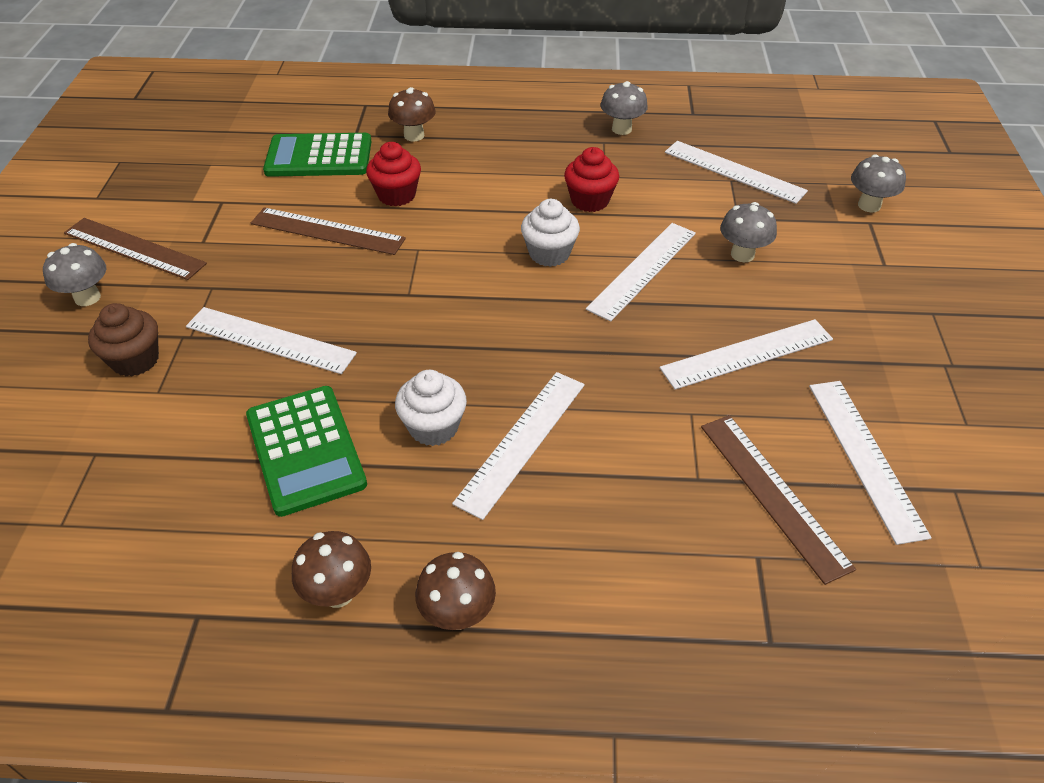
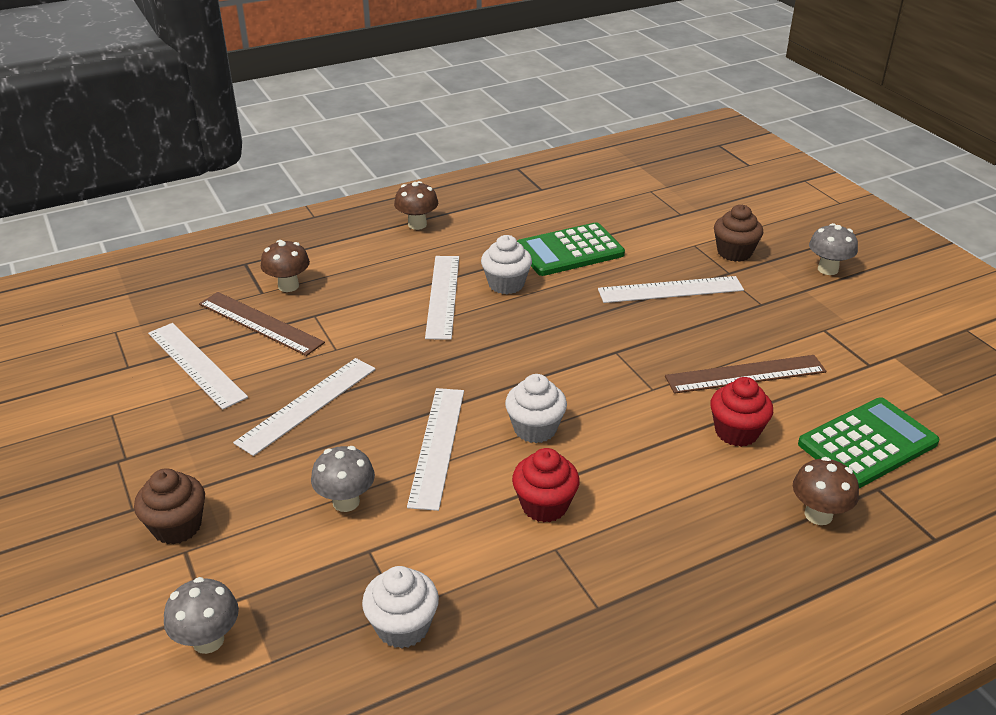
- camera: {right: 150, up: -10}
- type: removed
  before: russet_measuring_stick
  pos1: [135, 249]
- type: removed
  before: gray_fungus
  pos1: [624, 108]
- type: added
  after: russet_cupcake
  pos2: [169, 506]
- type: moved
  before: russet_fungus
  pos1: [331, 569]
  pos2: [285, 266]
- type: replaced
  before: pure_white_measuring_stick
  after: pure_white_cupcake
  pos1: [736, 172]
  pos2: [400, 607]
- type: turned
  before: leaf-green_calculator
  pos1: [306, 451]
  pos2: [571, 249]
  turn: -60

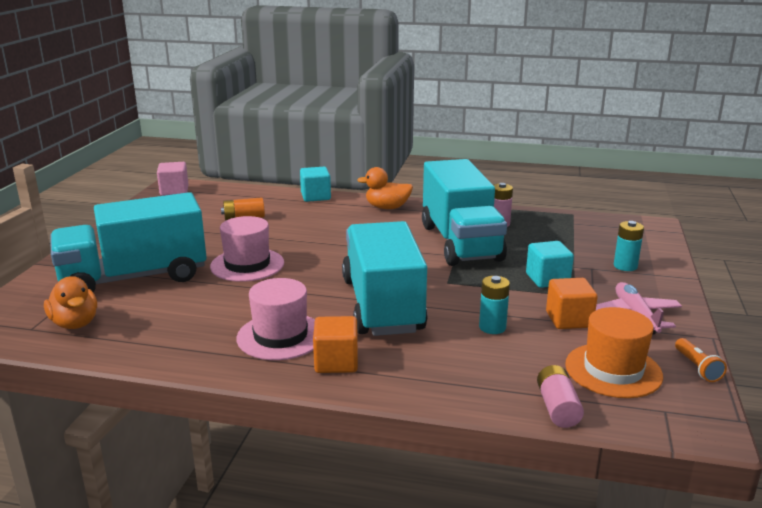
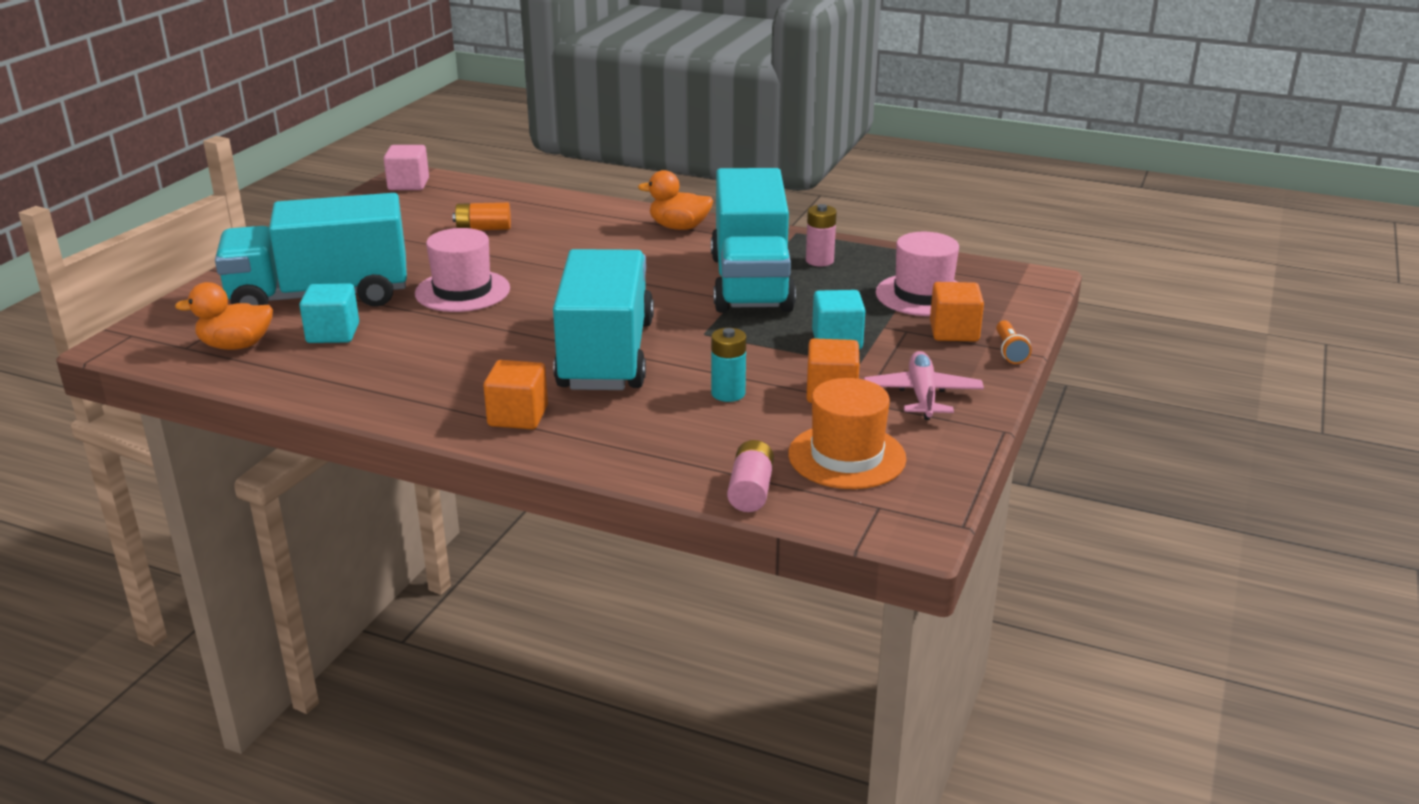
- camera: {right: 10, up: 5}
- type: moved
  before: rosy_hat
  pos1: [275, 319]
  pos2: [917, 274]
- type: moved
  before: aqua_block
  pos1: [315, 184]
  pos2: [329, 313]
- type: moved
  before: orange-coloured_flashlight
  pos1: [701, 360]
  pos2: [1014, 342]
- type: replaced
  before: aqua_battery
  after: orange-coloured_block
  pos1: [629, 246]
  pos2: [957, 311]
- type: turned
  before: orange-coloured_duck
  pos1: [70, 302]
  pos2: [224, 316]
  turn: 105

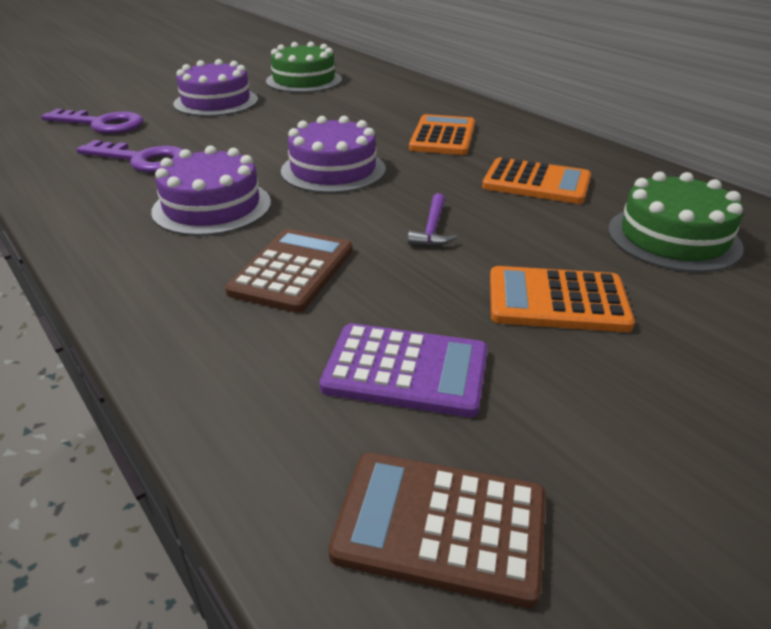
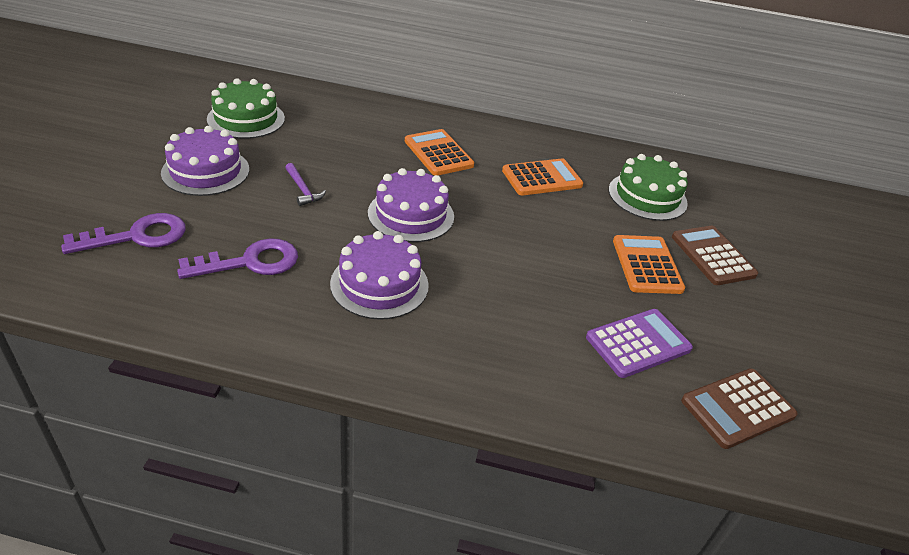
- camera: {right: -45, up: 5}
- type: moved
  before: russet_calculator
  pos1: [289, 271]
  pos2: [715, 255]
- type: moved
  before: purple_claw_hammer
  pos1: [432, 219]
  pos2: [305, 184]
- type: turned
  before: orange-coloured_calculator
  pos1: [562, 299]
  pos2: [649, 264]
  turn: 120

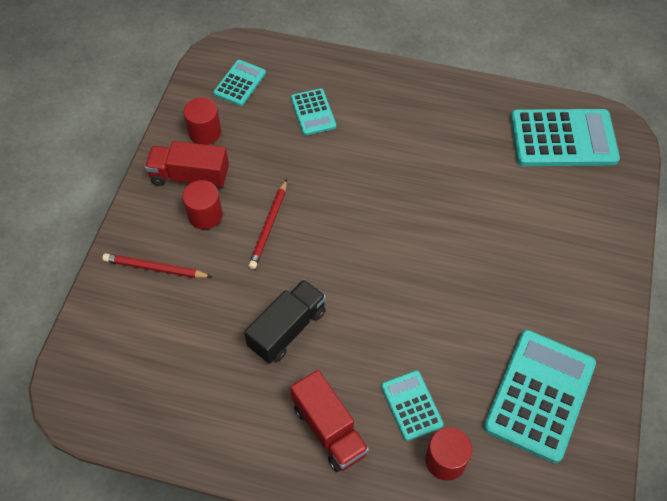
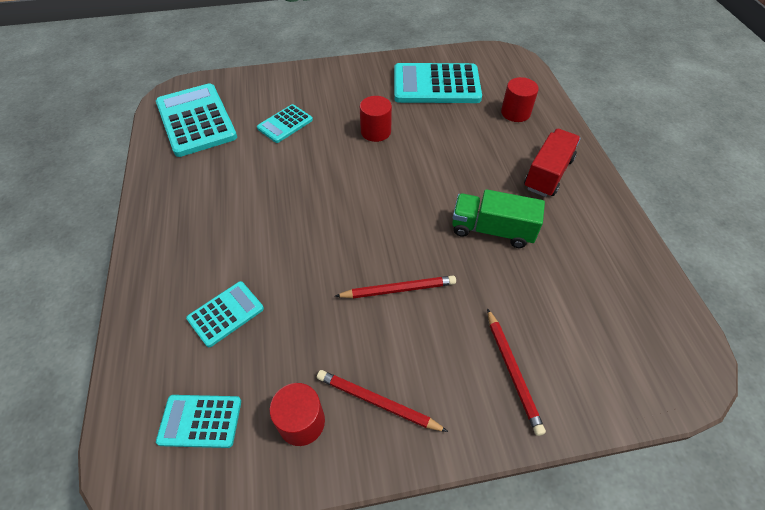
- camera: {right: -115, up: -5}
- type: moved
  before: crimson_solid_cylinder
  pos1: [202, 204]
  pos2: [376, 119]
- type: moved
  before: aqua_calculator
  pos1: [412, 405]
  pos2: [285, 123]
- type: replaced
  before: crimson_lorry
  after: crimson_lead_pencil
  pos1: [187, 165]
  pos2: [382, 401]
- type: recoloured
  before: jet-black_lorry
  after: leaf-green_lorry
  pos1: [285, 321]
  pos2: [498, 218]

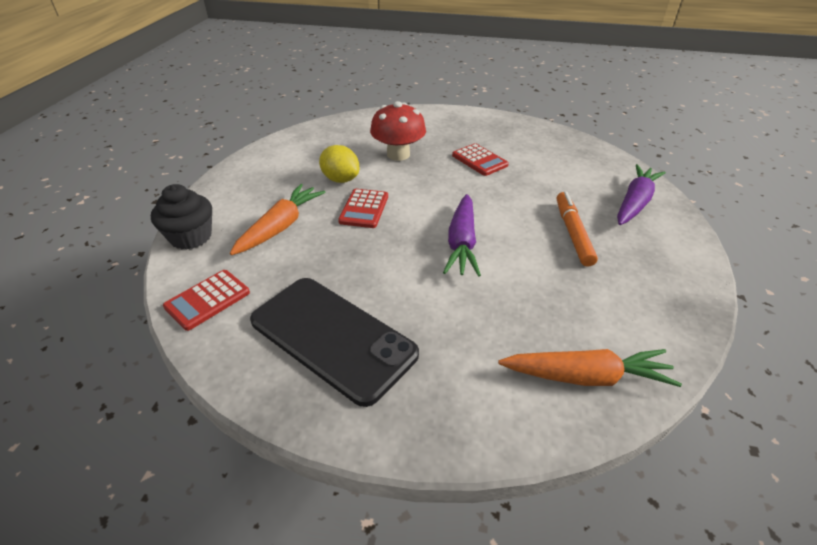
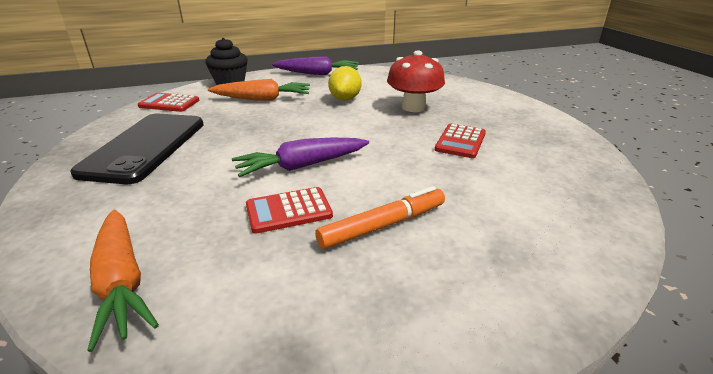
- camera: {right: 60, up: -10}
- type: moved
  before: crimson_calculator
  pos1: [363, 208]
  pos2: [289, 210]
- type: moved
  before: purple_root_vegetable
  pos1: [641, 194]
  pos2: [315, 65]

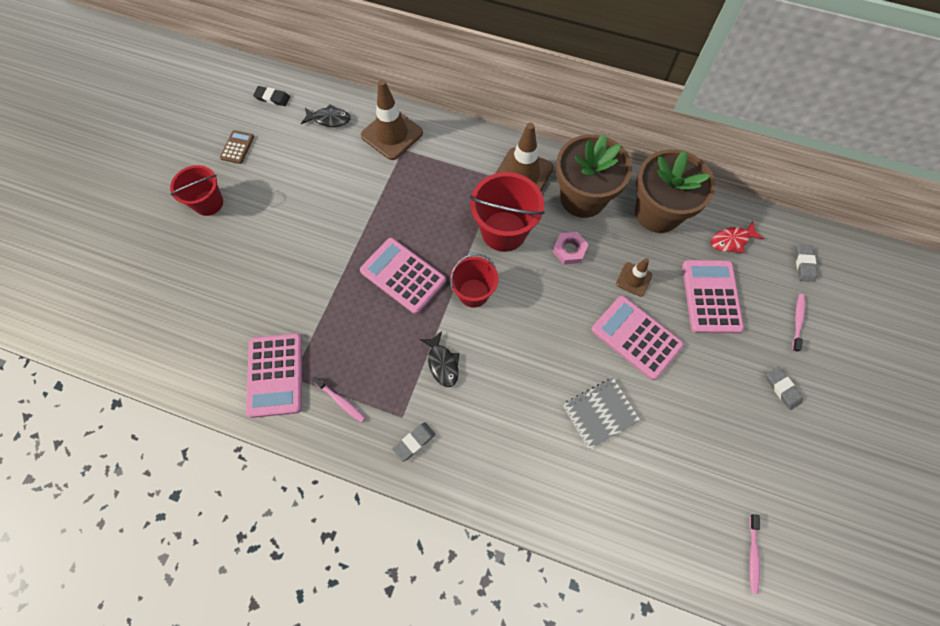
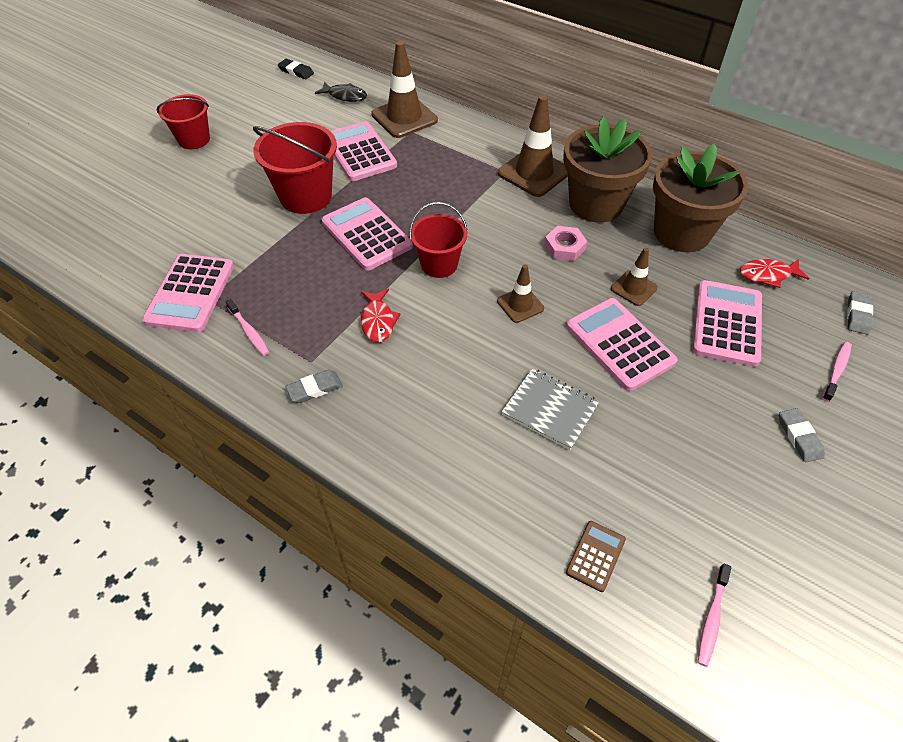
- camera: {right: 15, up: -15}
- type: added
  after: rosy_calculator
  pos2: [364, 151]
- type: added
  after: russet_road_cone
  pos2: [520, 293]
- type: moved
  before: russet_calculator
  pos1: [237, 147]
  pos2: [596, 556]
- type: moved
  before: crimson_bucket
  pos1: [507, 212]
  pos2: [295, 168]
- type: recoloured
  before: jet-black_fish
  after: crimson_fish
  pos1: [439, 359]
  pos2: [381, 315]
- type: turned
  before: gray_exercise_book
  pos1: [602, 413]
  pos2: [550, 409]
  turn: 45

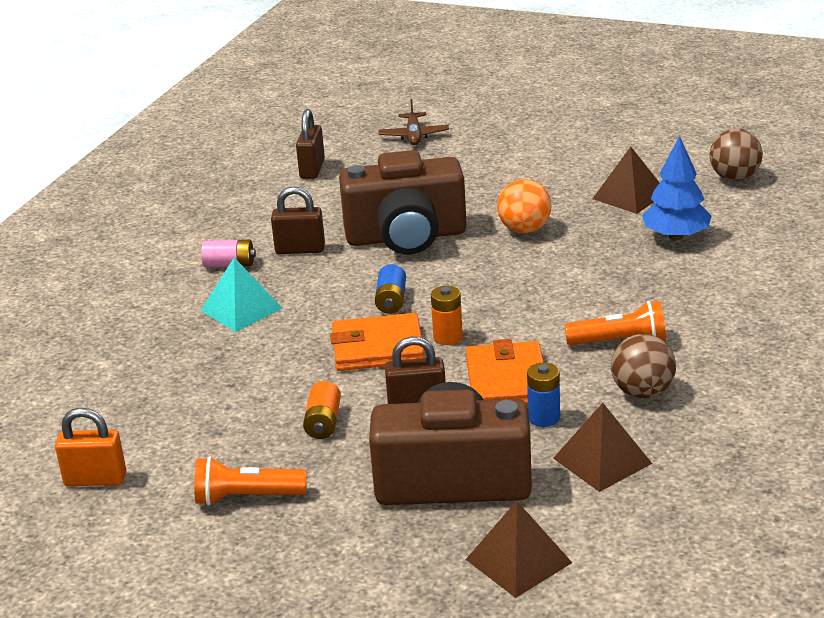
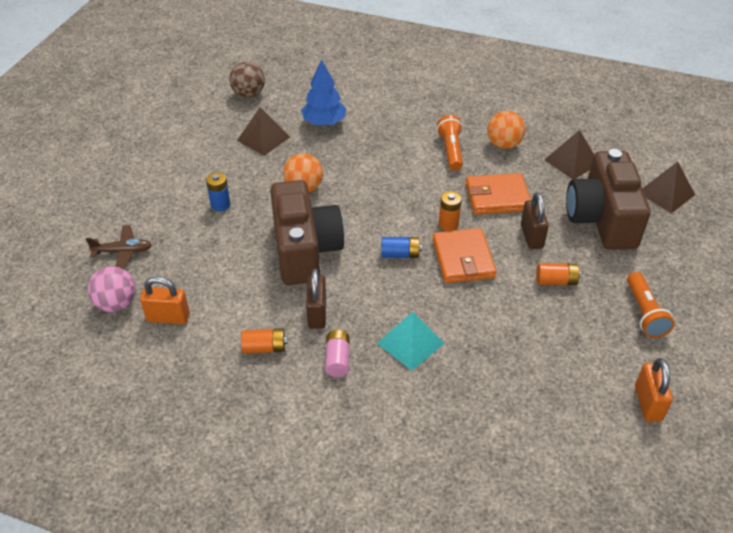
- camera: {right: -95, up: 15}
- type: added
  after: rosy_ball
  pos2: [112, 289]
- type: added
  after: orange-coloured_battery
  pos2: [264, 341]
- type: moved
  before: cobalt_battery
  pos1: [543, 394]
  pos2: [218, 191]
- type: recoloured
  before: russet_lock
  after: orange-coloured_lock
  pos1: [310, 144]
  pos2: [165, 300]
- type: recoloured
  before: russet_ball
  after: orange-coloured_ball
  pos1: [643, 366]
  pos2: [506, 130]

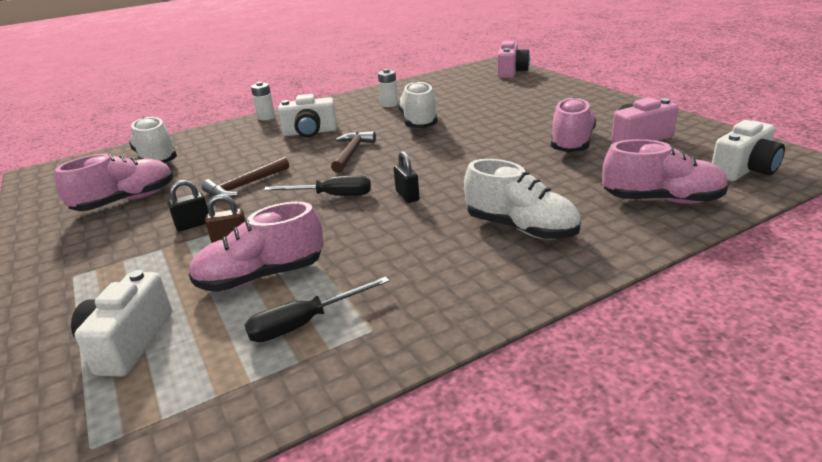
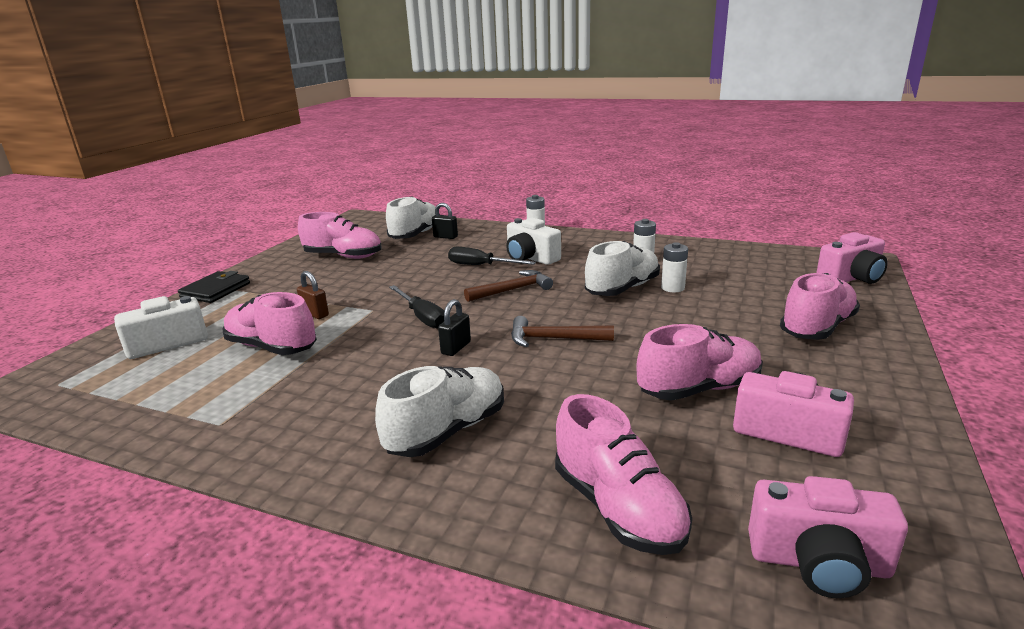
- camera: {right: 50, up: -5}
- type: added
  after: jet-black_wallet
  pos2: [214, 287]
- type: added
  after: pure_white_battery
  pos2: [674, 267]
- type: added
  after: rosy_lace-up_shoe
  pos2: [820, 306]
- type: moved
  before: jet-black_lock
  pos1: [188, 205]
  pos2: [445, 221]
- type: moved
  before: russet_claw_hammer
  pos1: [245, 177]
  pos2: [562, 331]
- type: moved
  before: jet-black_hand_screwdriver
  pos1: [317, 309]
  pos2: [492, 256]
- type: recoloured
  before: pure_white_camera
  after: rosy_camera
  pos1: [748, 150]
  pos2: [828, 537]
- type: turned
  before: pure_white_lace-up_shoe
  pos1: [522, 199]
  pos2: [439, 411]
  turn: -135

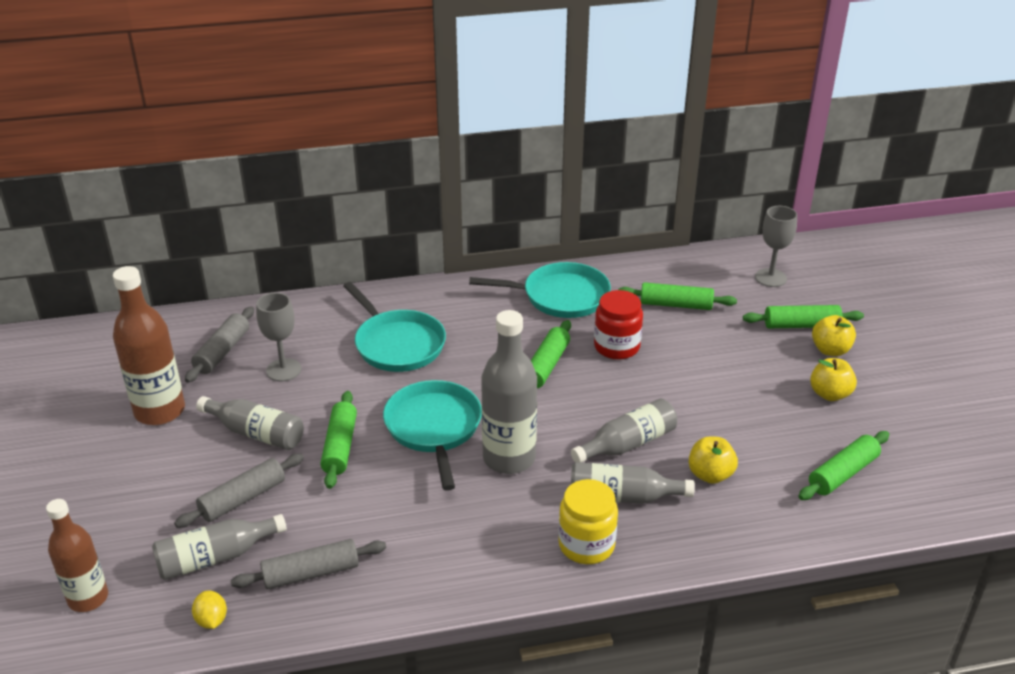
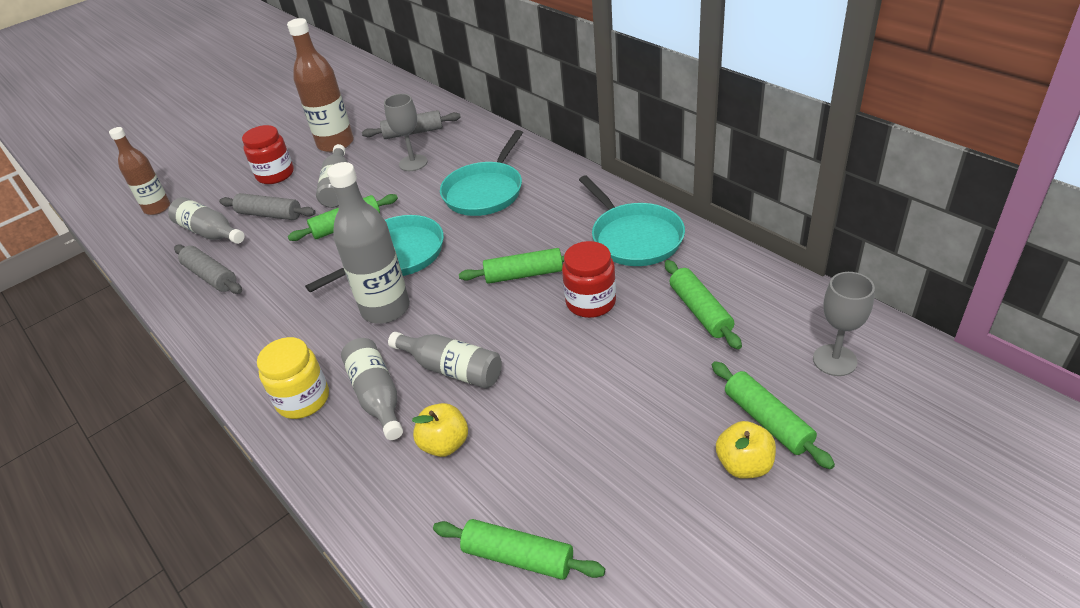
- camera: {right: 65, up: 5}
- type: removed
  before: bright_yellow_citrus_fruit
  pos1: [209, 610]
- type: removed
  before: bright_yellow_apple
  pos1: [833, 379]
- type: added
  after: crimson_jar
  pos2: [268, 154]

